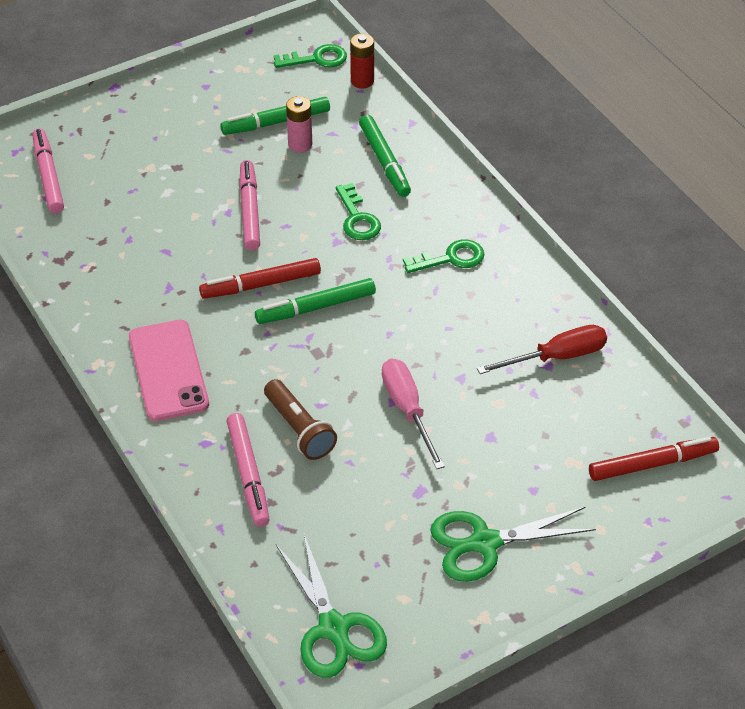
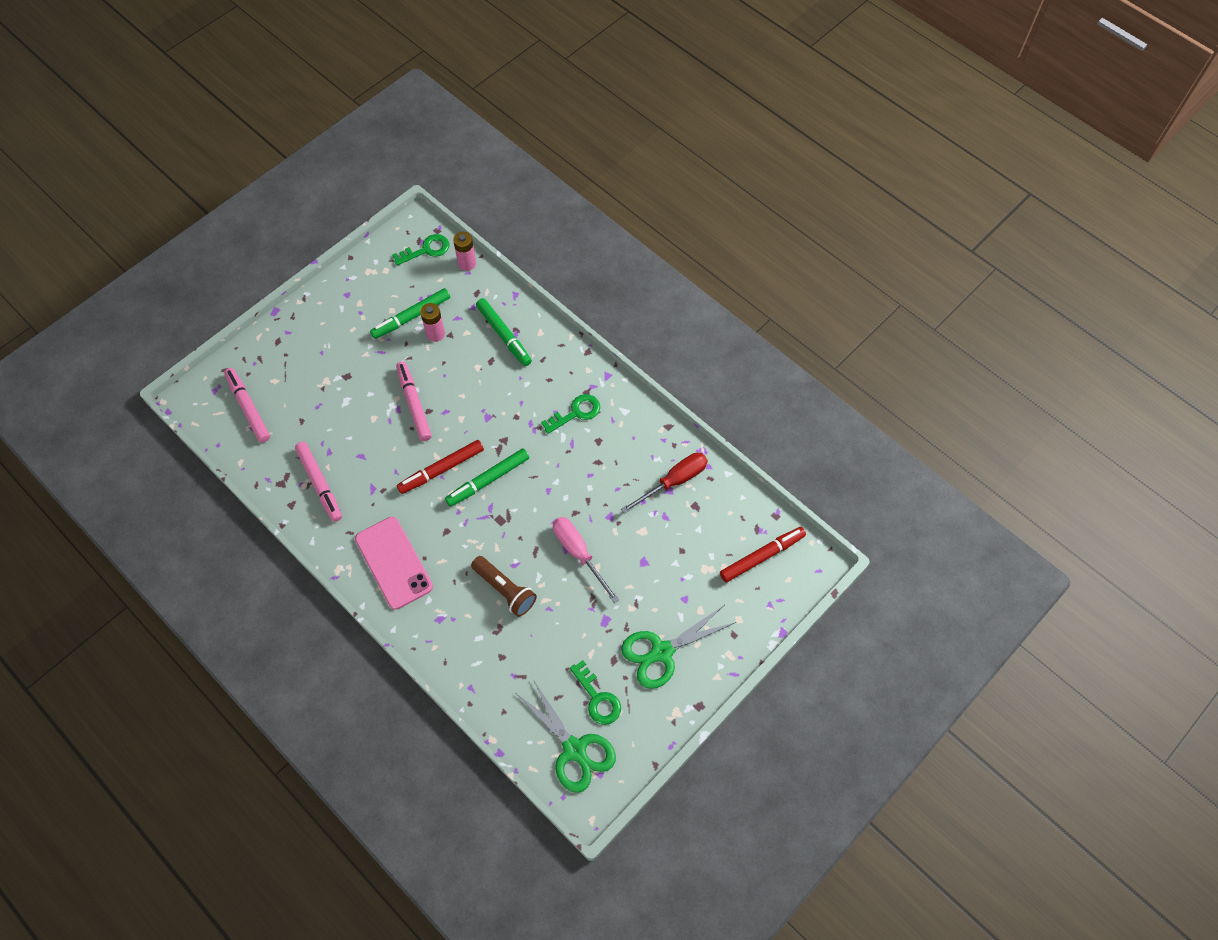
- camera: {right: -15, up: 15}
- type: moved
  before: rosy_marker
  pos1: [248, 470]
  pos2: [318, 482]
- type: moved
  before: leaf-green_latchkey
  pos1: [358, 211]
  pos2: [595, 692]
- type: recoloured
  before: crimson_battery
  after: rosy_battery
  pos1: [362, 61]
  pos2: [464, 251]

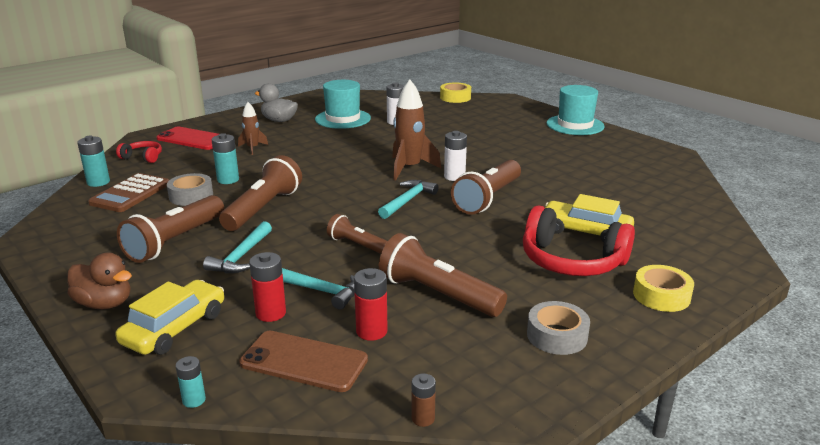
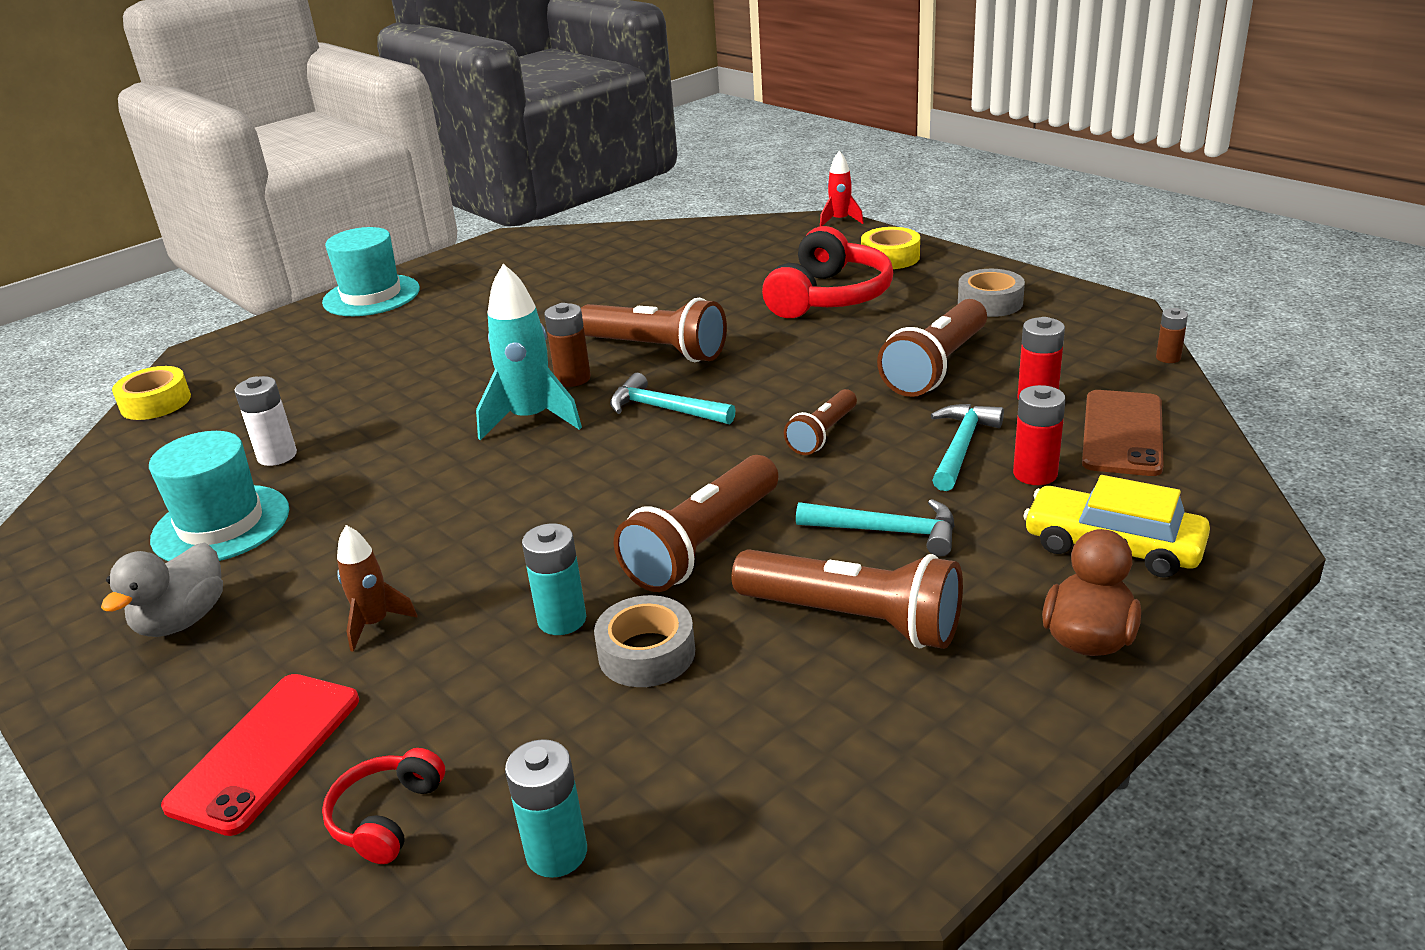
- camera: {right: -90, up: 5}
- type: removed
  before: russet_calculator
  pos1: [128, 192]
- type: removed
  before: aqua_battery
  pos1: [190, 382]
- type: removed
  before: bright_yellow_car
  pos1: [589, 218]
- type: added
  after: crimson_toy_rocket
  pos2: [842, 188]
- type: recoloured
  before: russet_toy_rocket
  after: aqua_toy_rocket
  pos1: [416, 130]
  pos2: [529, 352]
- type: recoloured
  before: pure_white_battery
  after: russet_battery
  pos1: [455, 156]
  pos2: [567, 345]
- type: turned
  before: russet_flashlight
  pos1: [260, 193]
  pos2: [696, 523]
  turn: -75

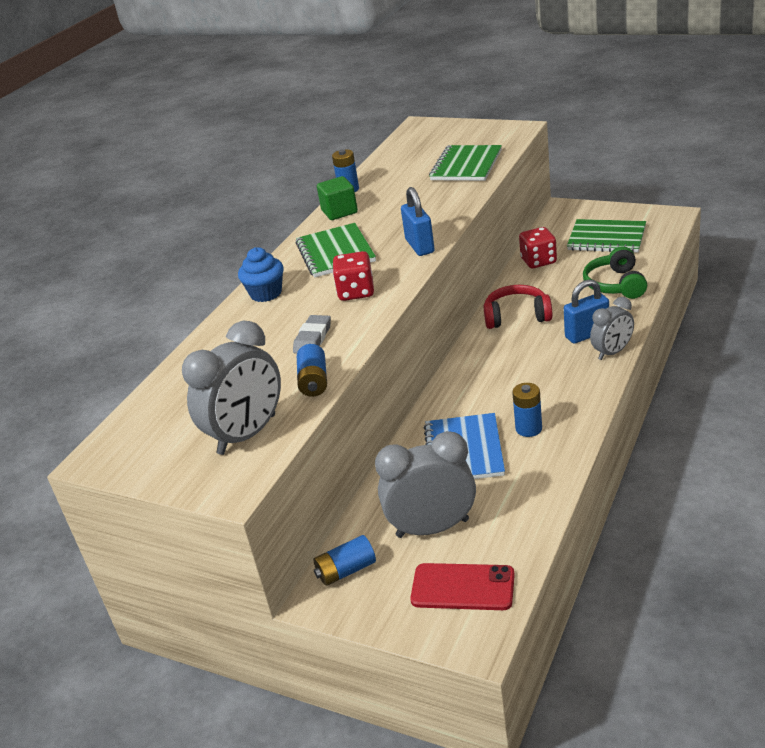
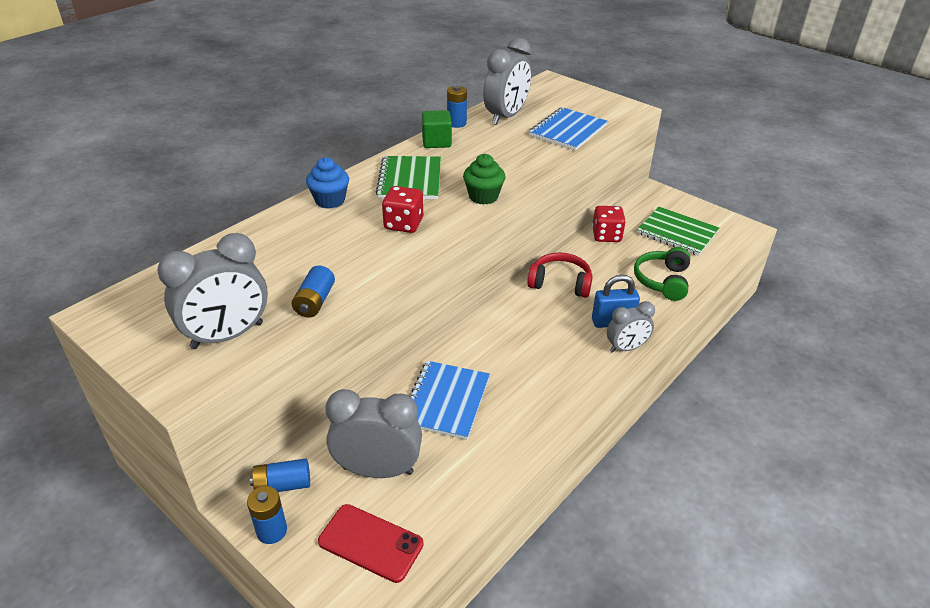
- camera: {right: 10, up: 5}
- type: removed
  before: gray_gum_eraser
  pos1: [312, 334]
- type: added
  after: gray_alarm_clock
  pos2: [507, 81]
- type: moved
  before: cobalt_battery
  pos1: [527, 410]
  pos2: [267, 515]
- type: replaced
  before: cobalt_lock
  after: leaf-green_cupcake
  pos1: [418, 221]
  pos2: [484, 179]
- type: recoloured
  before: leaf-green_exercise_book
  after: cobalt_exercise_book
  pos1: [465, 163]
  pos2: [568, 129]

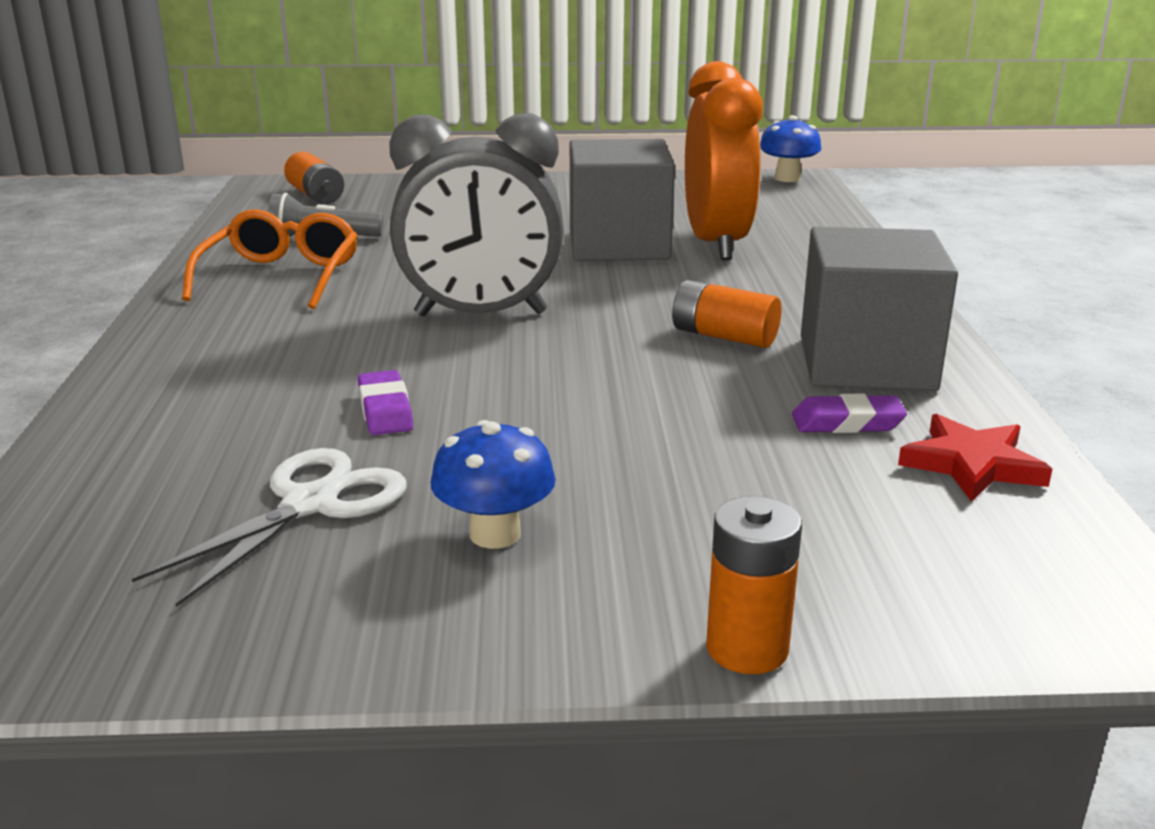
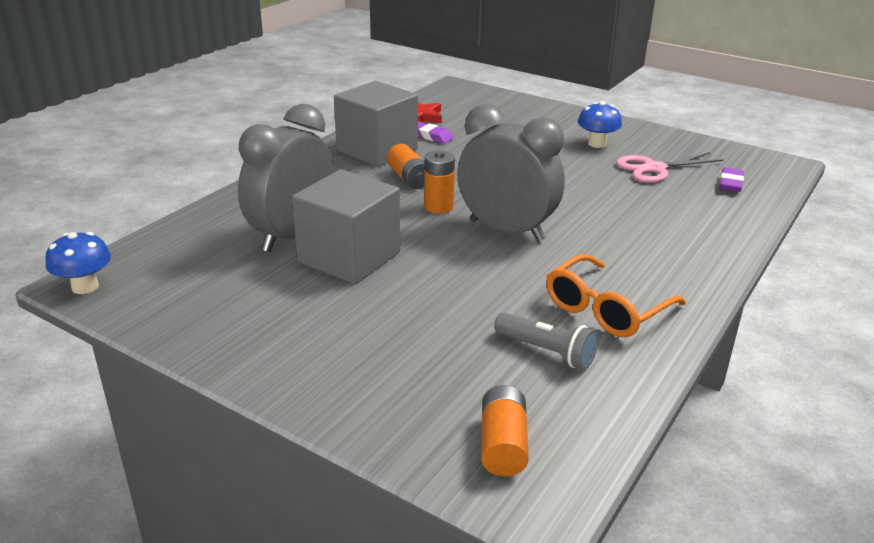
- camera: {right: -145, up: 5}
- type: moved
  before: purple_gum_eraser
  pos1: [385, 402]
  pos2: [731, 180]
- type: moved
  before: orange-coloured_battery
  pos1: [754, 585]
  pos2: [439, 182]
- type: recoloured
  before: pure_white_shears
  after: rosy_shears
  pos1: [269, 527]
  pos2: [670, 167]
- type: recoloured
  before: orange-coloured_alarm_clock
  after: gray_alarm_clock
  pos1: [724, 160]
  pos2: [285, 178]

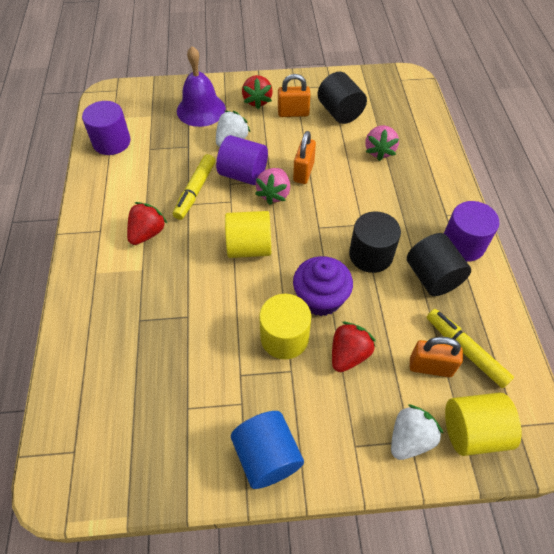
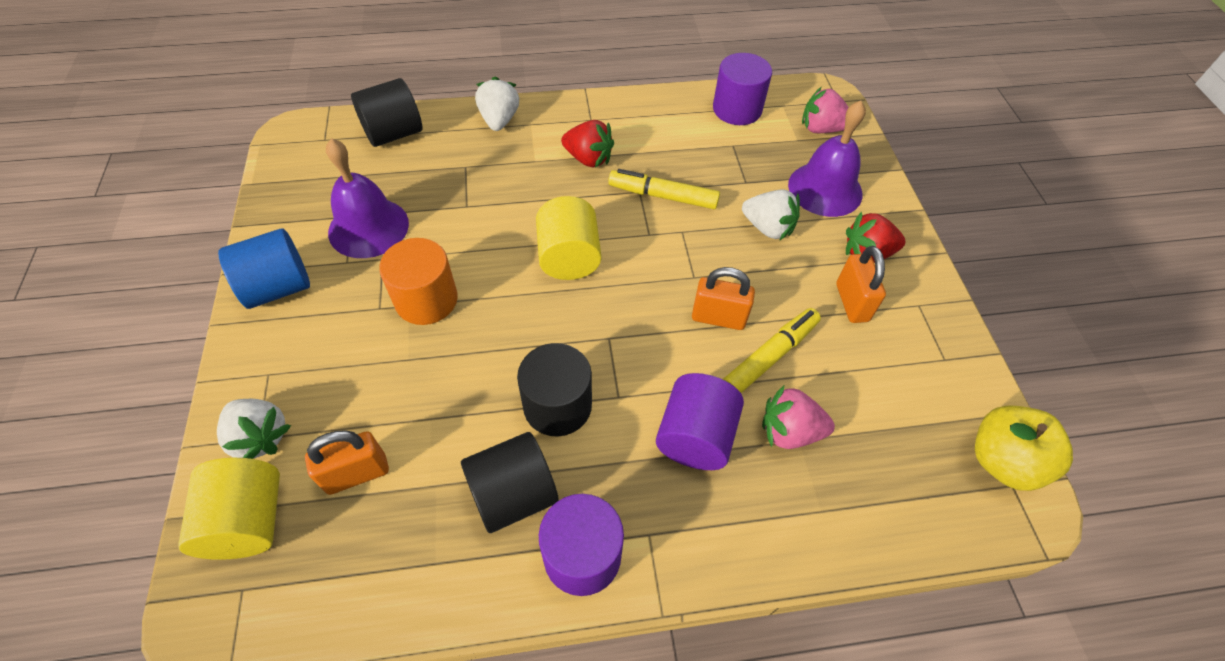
- camera: {right: 85, up: 0}
- type: removed
  before: purple_cupcake
  pos1: [323, 286]
- type: removed
  before: crimson_berry
  pos1: [354, 347]
- type: added
  after: purple_bell
  pos2: [367, 198]
- type: added
  after: pure_white_berry
  pos2: [497, 103]
- type: added
  after: bright_yellow_apple
  pos2: [1024, 448]
- type: moved
  before: purple_solid_cylinder
  pos1: [242, 160]
  pos2: [700, 421]
- type: moved
  before: rosy_berry
  pos1: [272, 186]
  pos2: [825, 110]
- type: moved
  before: jet-black_solid_cylinder
  pos1: [342, 98]
  pos2: [387, 112]
- type: moved
  before: bright_yellow_marker
  pos1: [470, 348]
  pos2: [772, 350]
- type: recoloured
  before: bright_yellow_solid_cylinder
  after: orange-coloured_solid_cylinder
  pos1: [285, 326]
  pos2: [418, 281]
- type: turned
  before: orange-coloured_lock
  pos1: [436, 357]
  pos2: [347, 462]
  turn: 60

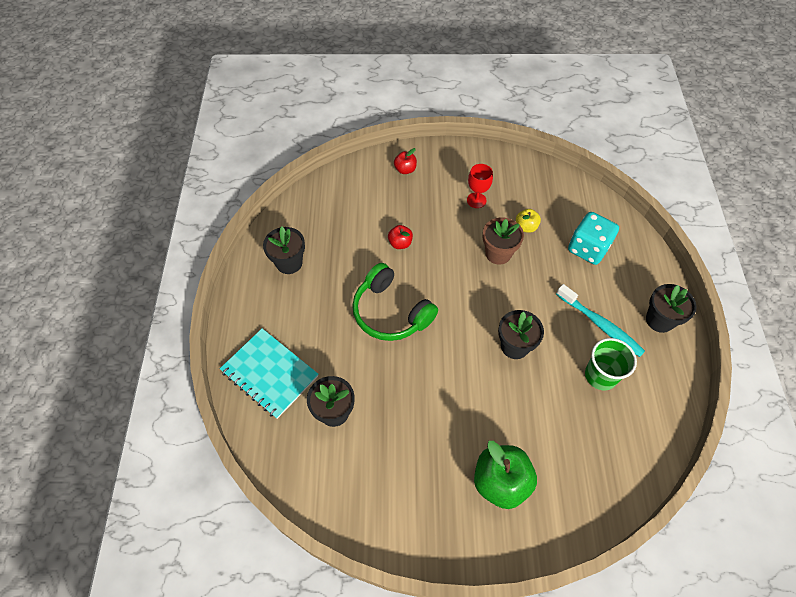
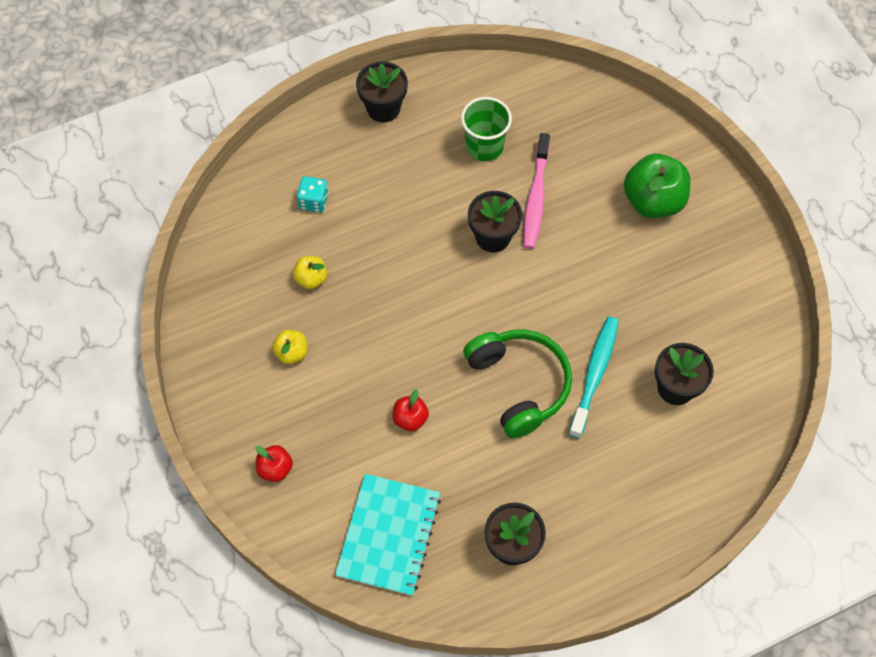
- camera: {right: -115, up: 5}
- type: removed
  before: russet_potted_plant
  pos1: [503, 241]
- type: added
  after: rosy_dental_brush
  pos2: [536, 191]
- type: moved
  before: aqua_exercise_book
  pos1: [269, 373]
  pos2: [388, 535]
- type: moved
  before: aqua_dental_brush
  pos1: [600, 320]
  pos2: [594, 377]
- type: replaced
  before: crimson_wine_glass
  after: bright_yellow_apple
  pos1: [480, 186]
  pos2: [290, 347]
- type: turned
  before: leaf-green_headset
  pos1: [395, 302]
  pos2: [517, 384]
  turn: -45
- type: resized
  before: aqua_game_die
  pos1: [593, 238]
  pos2: [313, 194]
  scale: 0.57

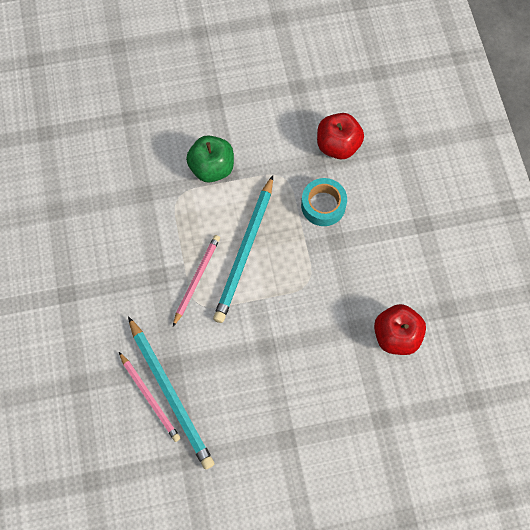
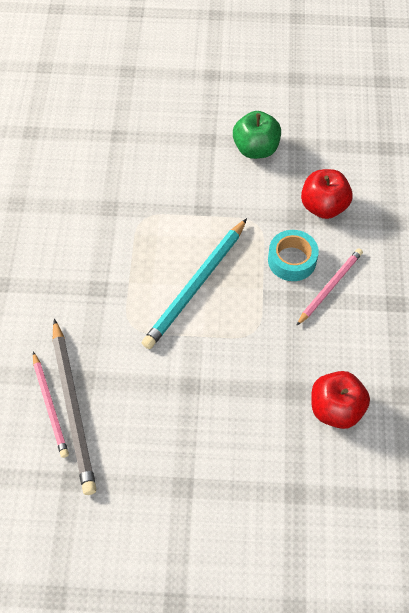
- camera: {right: 15, up: -10}
- type: moved
  before: rosy_lead_pencil
  pos1: [196, 280]
  pos2: [329, 287]
- type: moved
  before: leaf-green_apple
  pos1: [210, 159]
  pos2: [257, 135]
- type: recoloured
  before: aqua_lead_pencil
  after: gray_lead_pencil
  pos1: [171, 393]
  pos2: [74, 407]

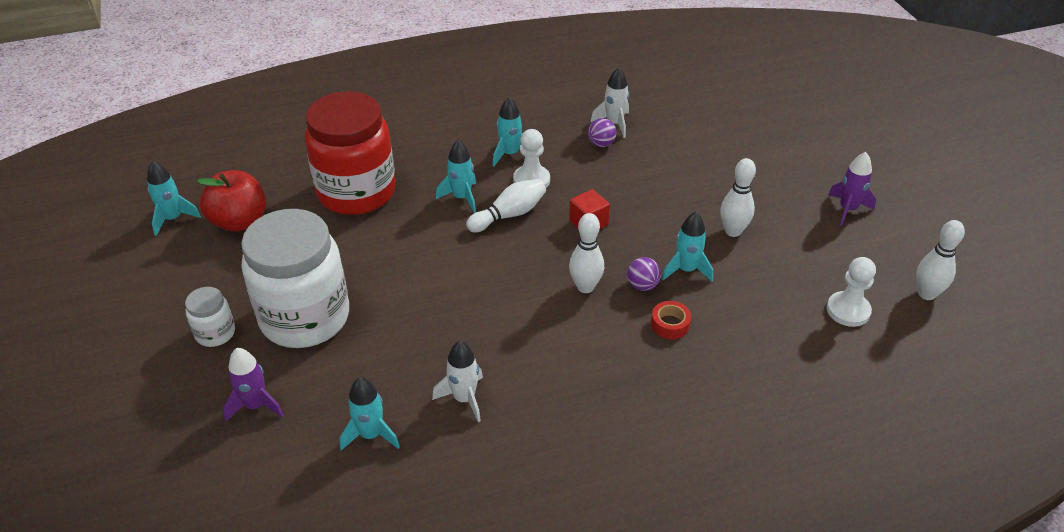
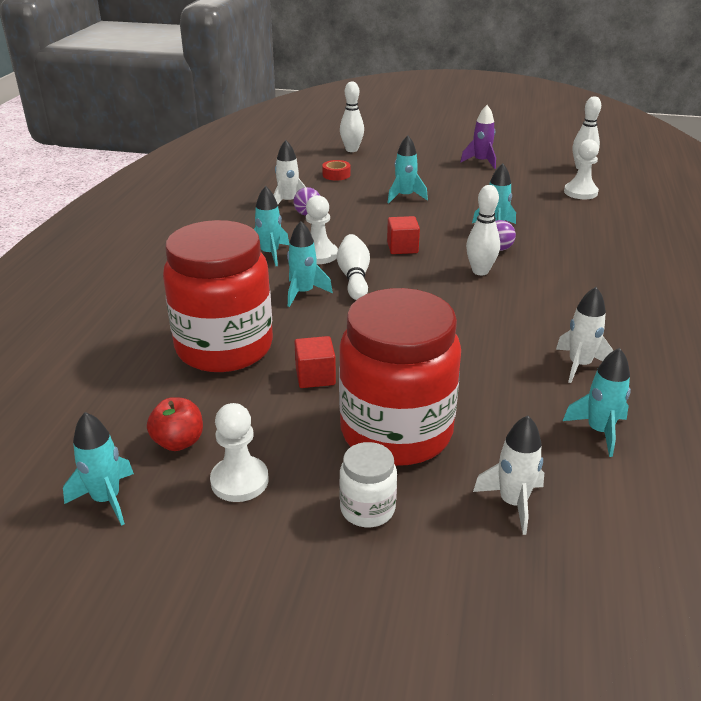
- camera: {right: -60, up: -10}
- type: added
  after: pure_white_game_pawn
  pos2: [239, 452]
- type: added
  after: crimson_block
  pos2: [315, 362]
- type: added
  after: aqua_toy_rocket
  pos2: [408, 169]
- type: moved
  before: crimson_tape
  pos1: [671, 320]
  pos2: [336, 170]
- type: moved
  before: pure_white_bowling_pin
  pos1: [738, 197]
  pos2: [352, 117]
- type: recoloured
  before: purple_toy_rocket
  after: pure_white_toy_rocket
  pos1: [253, 385]
  pos2: [508, 475]
- type: recoloured
  before: pure_white_jar
  after: crimson_jar
  pos1: [295, 278]
  pos2: [400, 377]
- type: resized
  before: crimson_apple
  pos1: [231, 201]
  pos2: [175, 424]
  scale: 0.63

